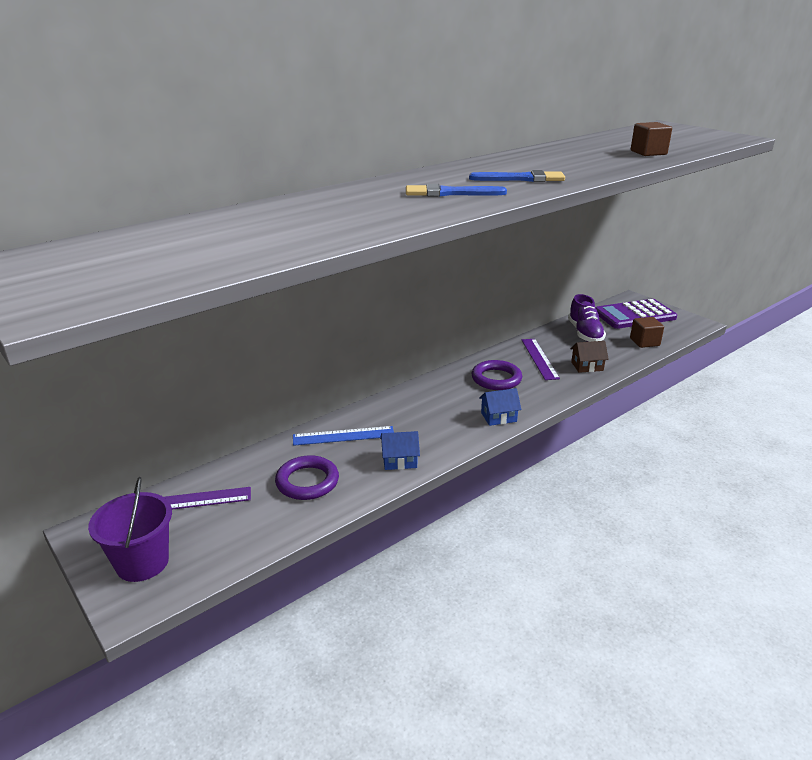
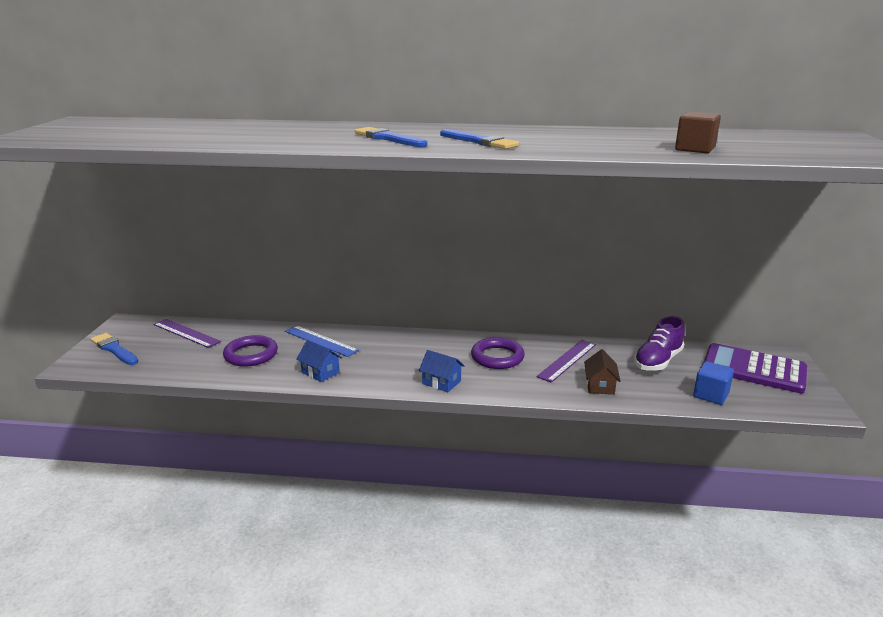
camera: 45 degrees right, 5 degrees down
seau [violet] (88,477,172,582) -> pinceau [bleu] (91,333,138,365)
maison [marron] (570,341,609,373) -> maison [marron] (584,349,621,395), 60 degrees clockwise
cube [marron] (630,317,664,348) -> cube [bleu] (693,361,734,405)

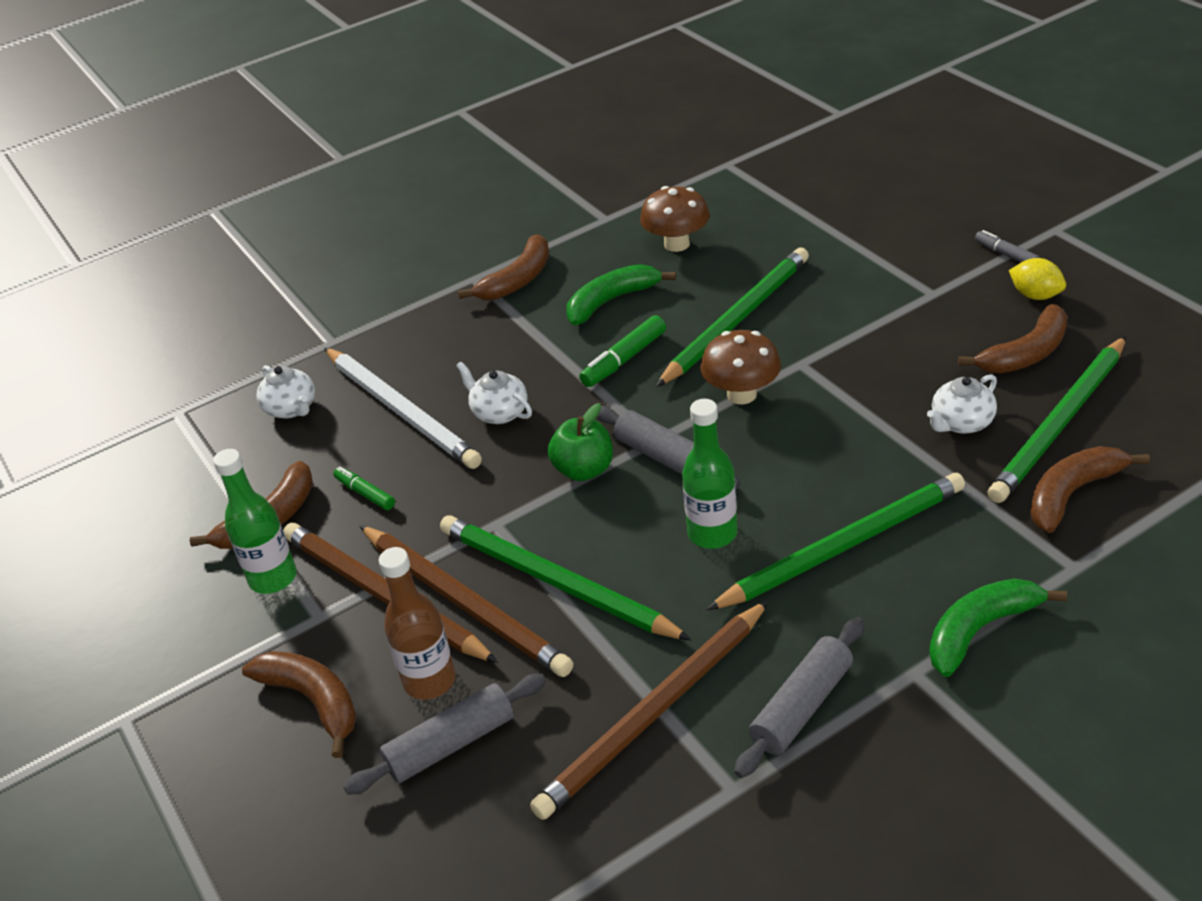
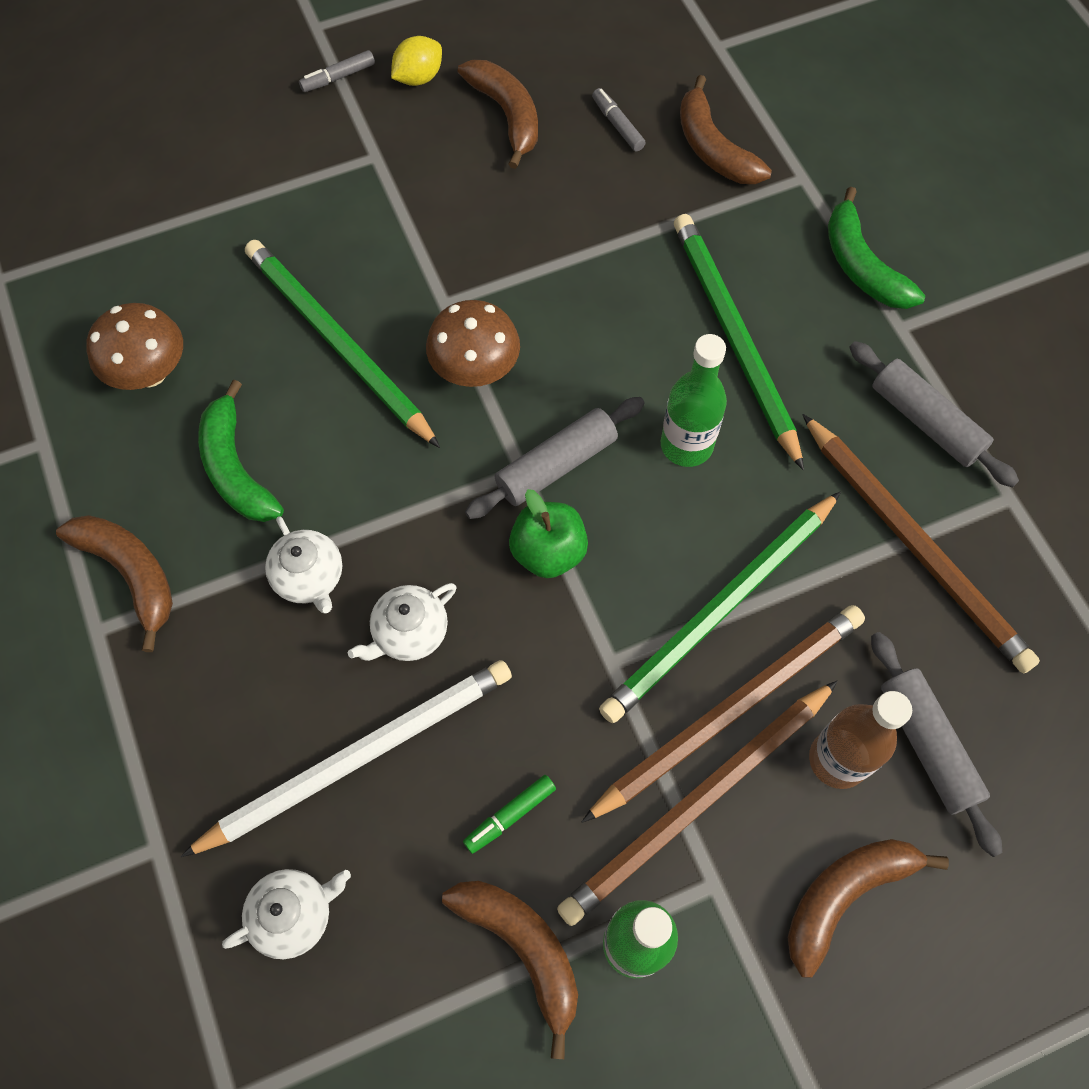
camera: 85 degrees left, 25 degrees up
théière [blanc] (927,374,997,434) -> théière [blanc] (265,516,342,613), moved
crayon [vert] (987,336,1126,503) -> feutre [gris] (592,88,646,151)
feutre [vert] (579,315,666,387) -> none

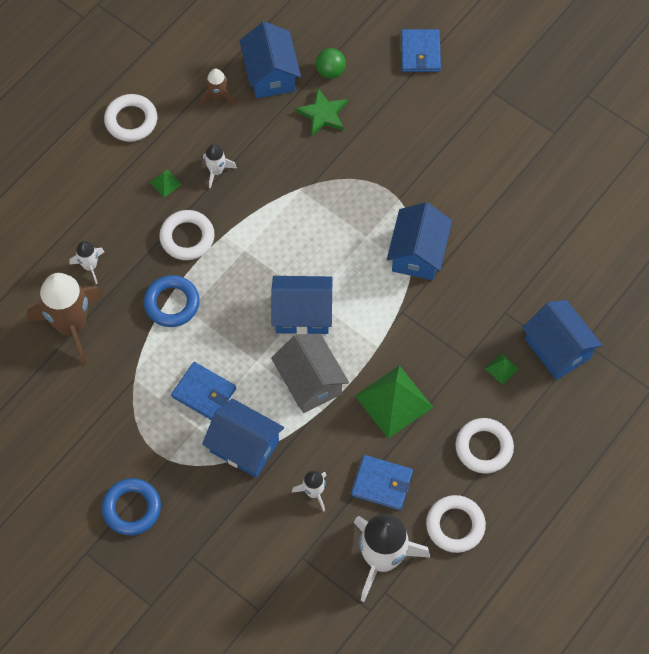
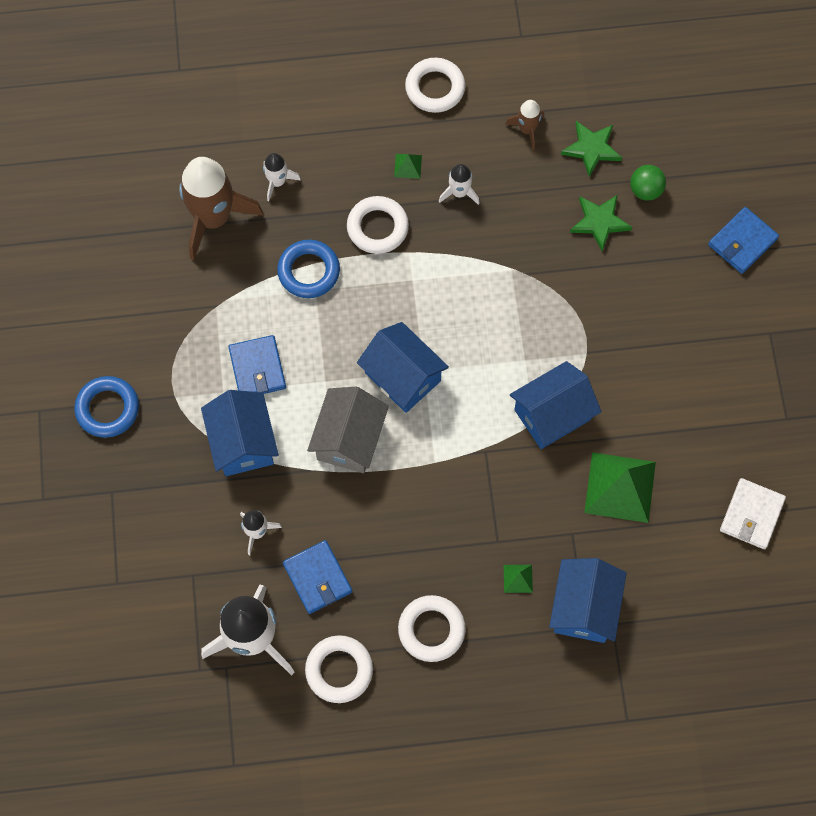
camera: 45 degrees right, 5 degrees up
maison [bleu] (239,22,301,98) -> étoile [vert] (561,121,622,177)
pyramide [vert] (355,365,433,439) -> pyramide [vert] (584,452,656,523), moved
none -> portefeuille [blanc] (720,478,786,549)

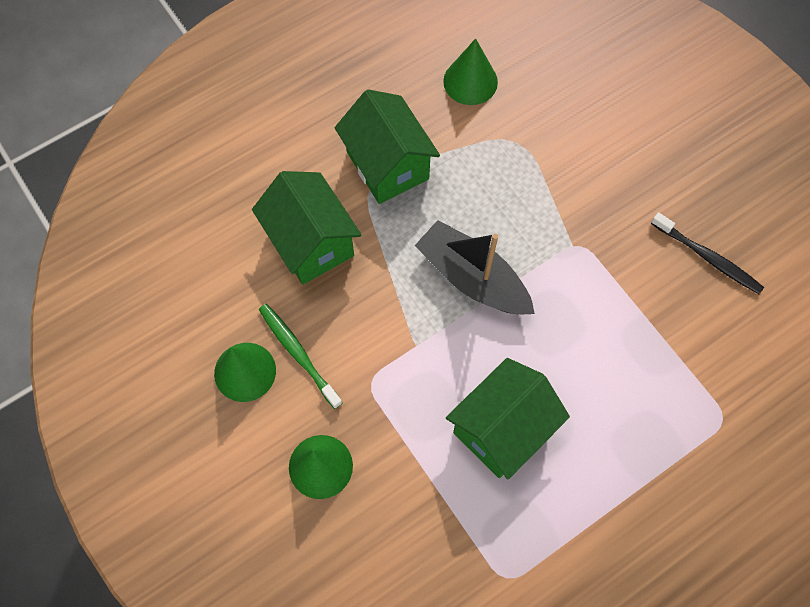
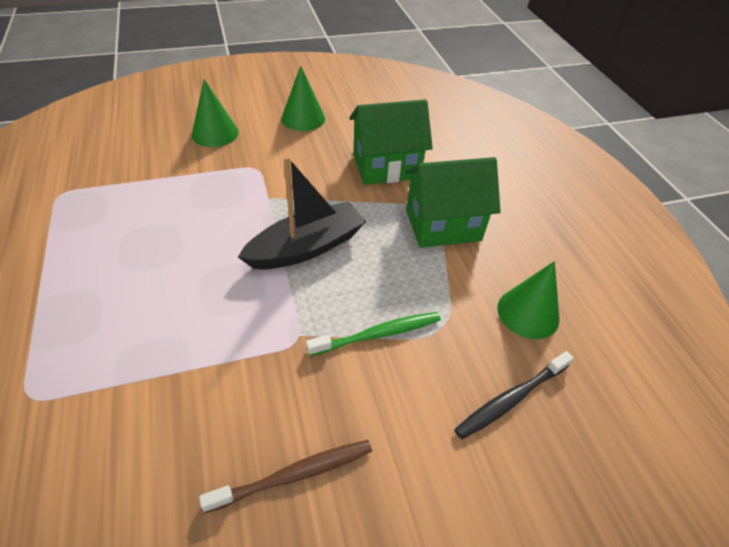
camera: 105 degrees right, 20 degrees down
none -> brosse à dents [marron] (199,440,372,513)
brosse à dents [vert] (259,304,342,409) -> brosse à dents [vert] (306,312,441,356), moved
brosse à dents [noir] (651,212,764,294) -> brosse à dents [noir] (454,351,574,439), moved
maison [vert] (446,358,570,480) -> none

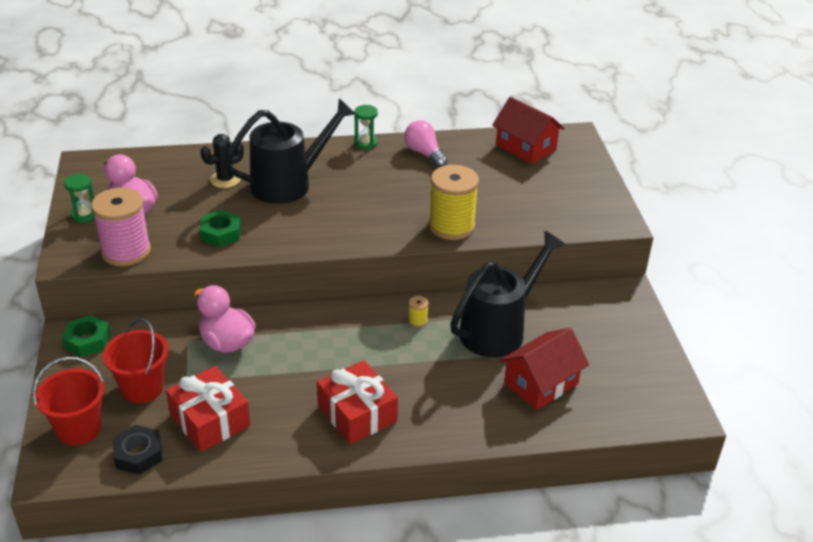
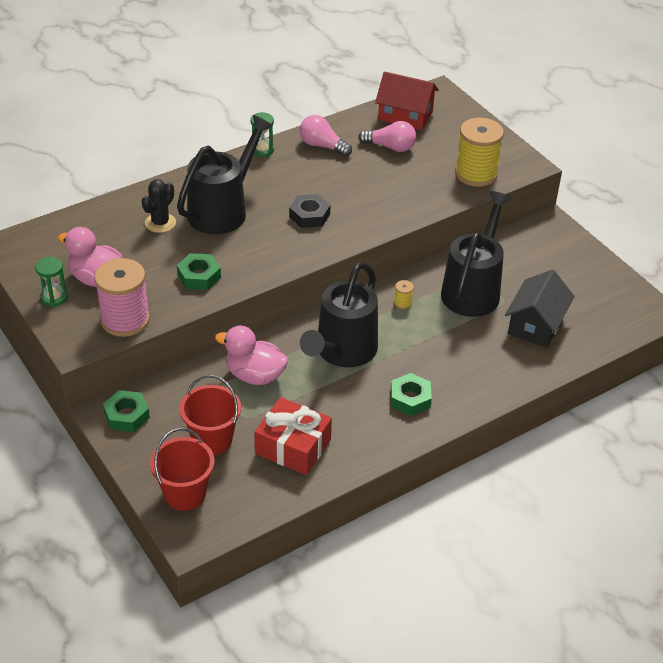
camera: 25 degrees left, 5 degrees up
écrou [noir] (113,425,162,475) -> écrou [noir] (289,194,331,228), moved
none -> arrosoir [noir] (300,262,378,367)
none -> ampoule [rose] (358,121,416,152)
cadeau [rouge] (317,360,398,444) -> écrou [vert] (390,373,432,416)
bobine [jaune] (429,165,479,240) -> bobine [jaune] (455,118,504,187), moved
maison [rouge] (500,328,589,410) -> maison [noir] (505,270,574,347)

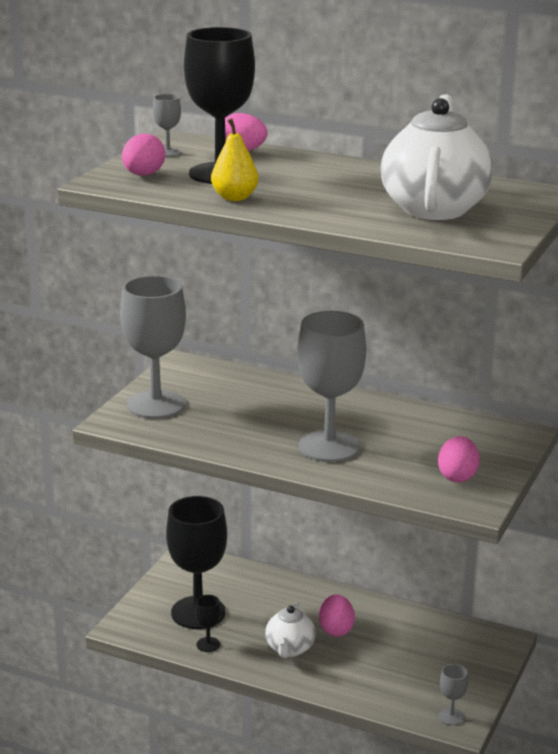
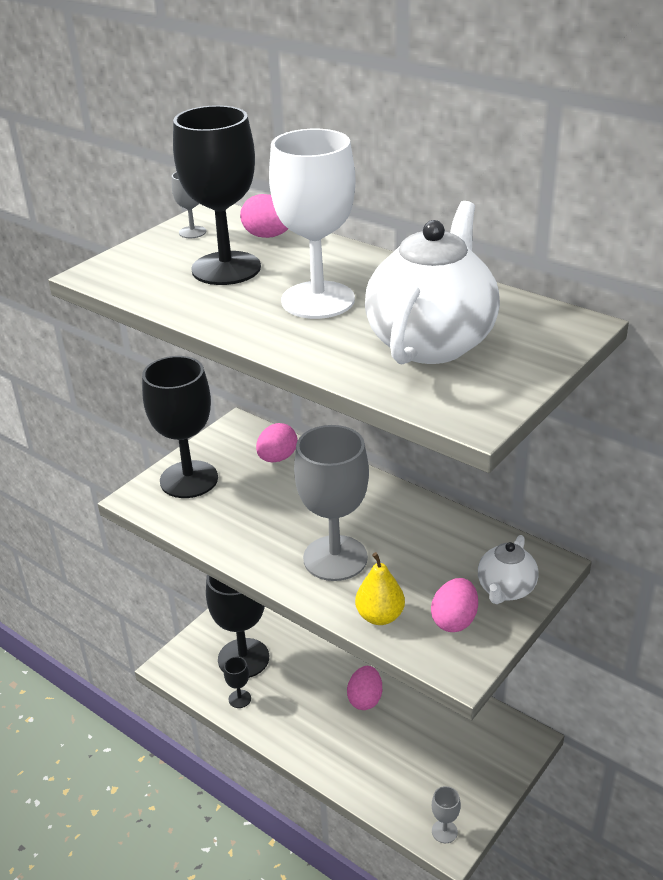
camera: 15 degrees right, 10 degrees up
verre à pied [gris] (120,275,186,419) -> verre à pied [noir] (142,356,218,498)
œuf [rose] (122,134,165,175) -> œuf [rose] (256,423,297,462), moved
none -> verre à pied [blanc] (269,129,356,319)
poire [jaune] (211,118,259,201) -> poire [jaune] (355,552,405,625), moved
théière [blanc] (265,602,316,658) -> théière [blanc] (478,535,539,604), moved

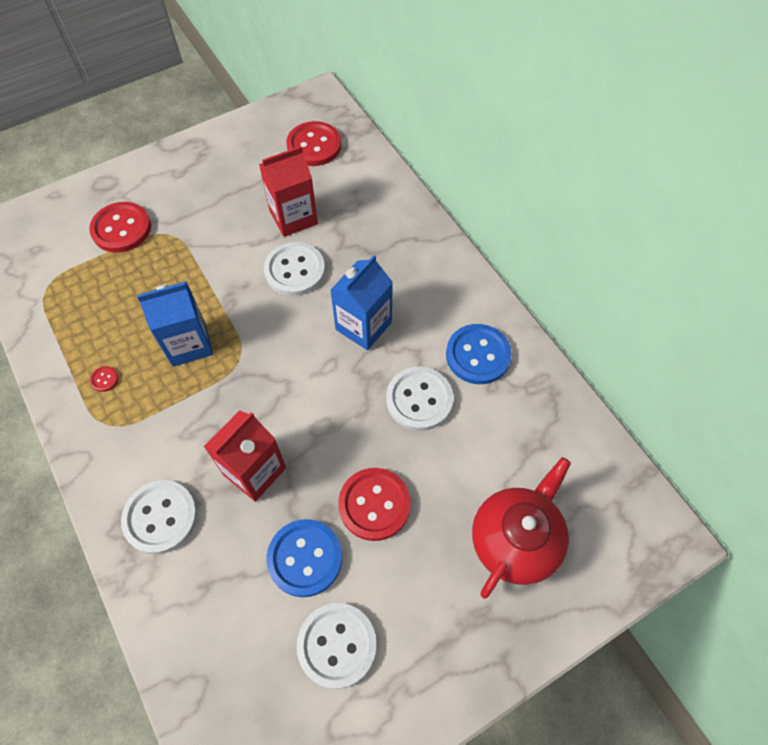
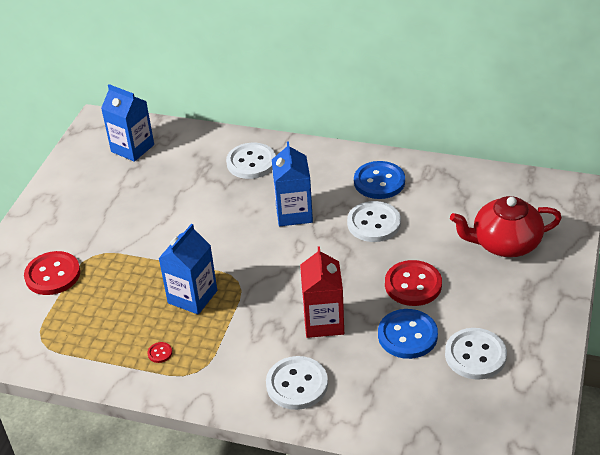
camera: 40 degrees left, 20 degrees down
bouton [rouge] (286,121,341,166) -> brique de lait [bleu] (101,84,154,162)
bouton [blanc] (264,242,325,296) -> bouton [blanc] (226,143,276,179), moved
théière [rouge] (472,457,571,599) -> théière [rouge] (450,196,562,257), 90 degrees counterclockwise
brique de lait [rouge] (259,146,318,237) -> none

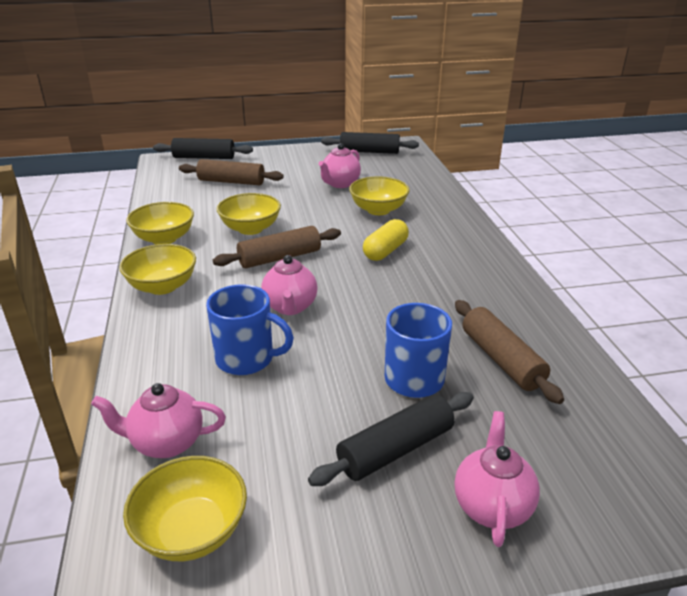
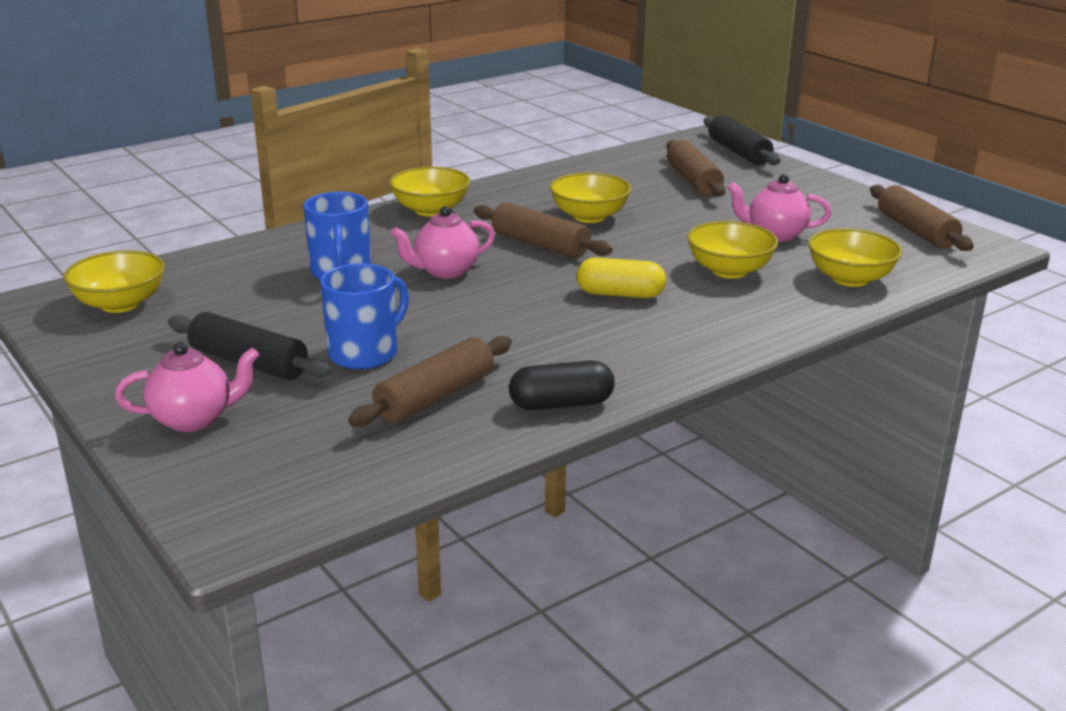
camera: 65 degrees right, 5 degrees down
none -> gélule [noir] (509,361,615,410)
bol [jaune] (126,202,194,244) -> bol [jaune] (808,228,902,287), moved
rouleau à pâtisserie [noir] (321,132,419,154) -> rouleau à pâtisserie [marron] (870,185,974,251)
théière [rose] (91,383,226,458) -> none

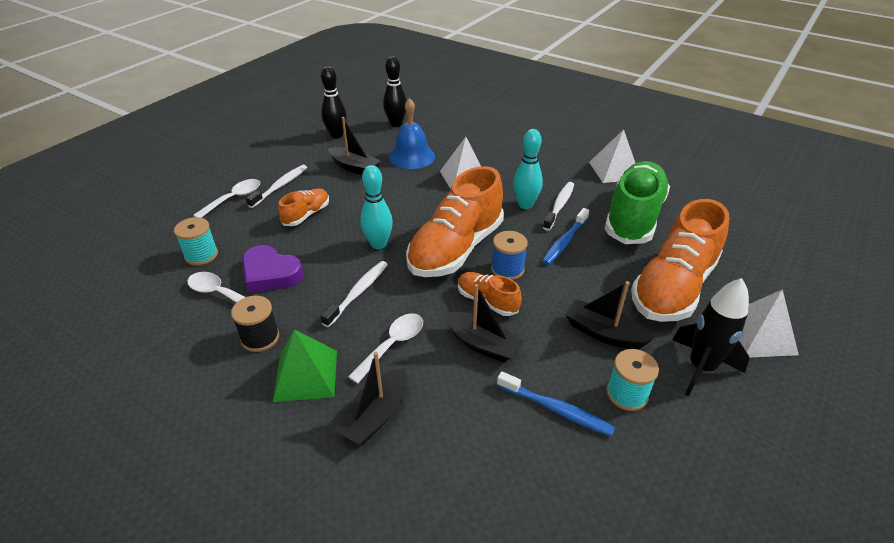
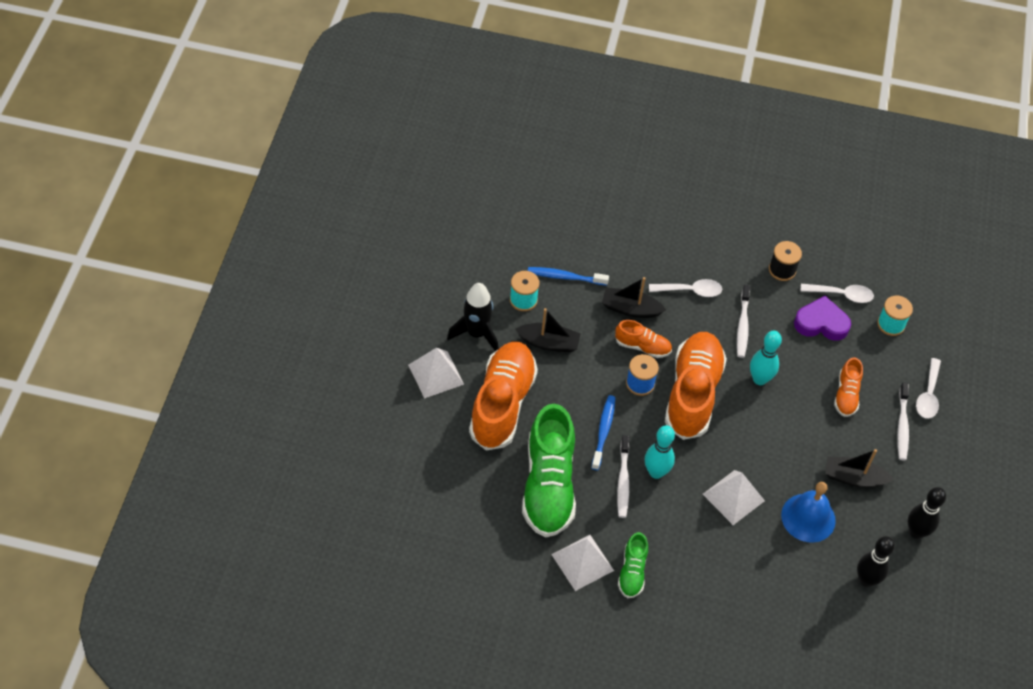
camera: 155 degrees right, 15 degrees up
none -> chaussure [vert] (618,532,648,598)
cuillère [blanc] (348,313,423,384) -> cuillère [blanc] (649,279,722,297), 105 degrees counterclockwise
pyramide [vert] (273,329,337,402) -> none
bateau [noir] (334,352,407,445) -> none

